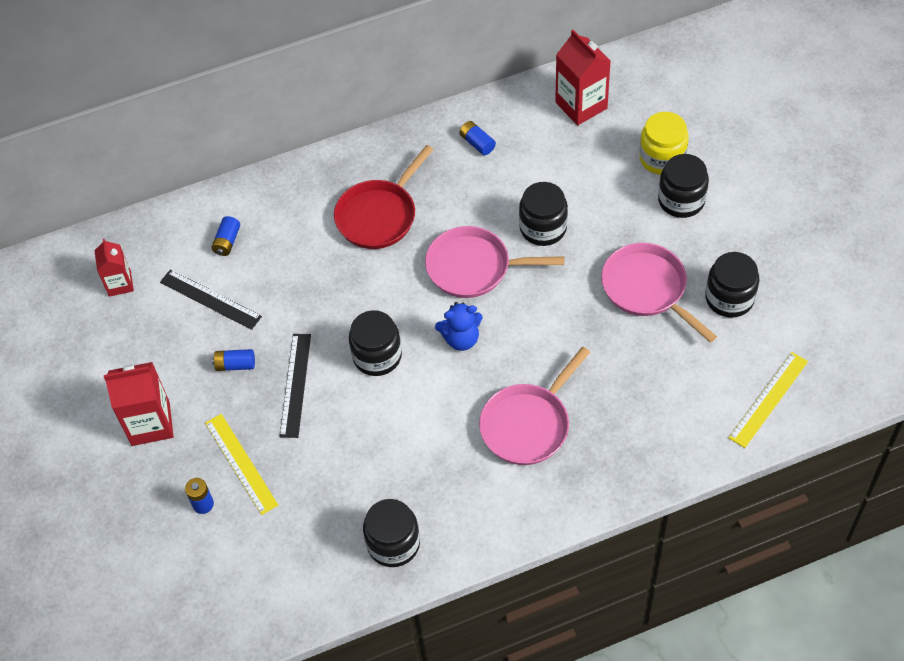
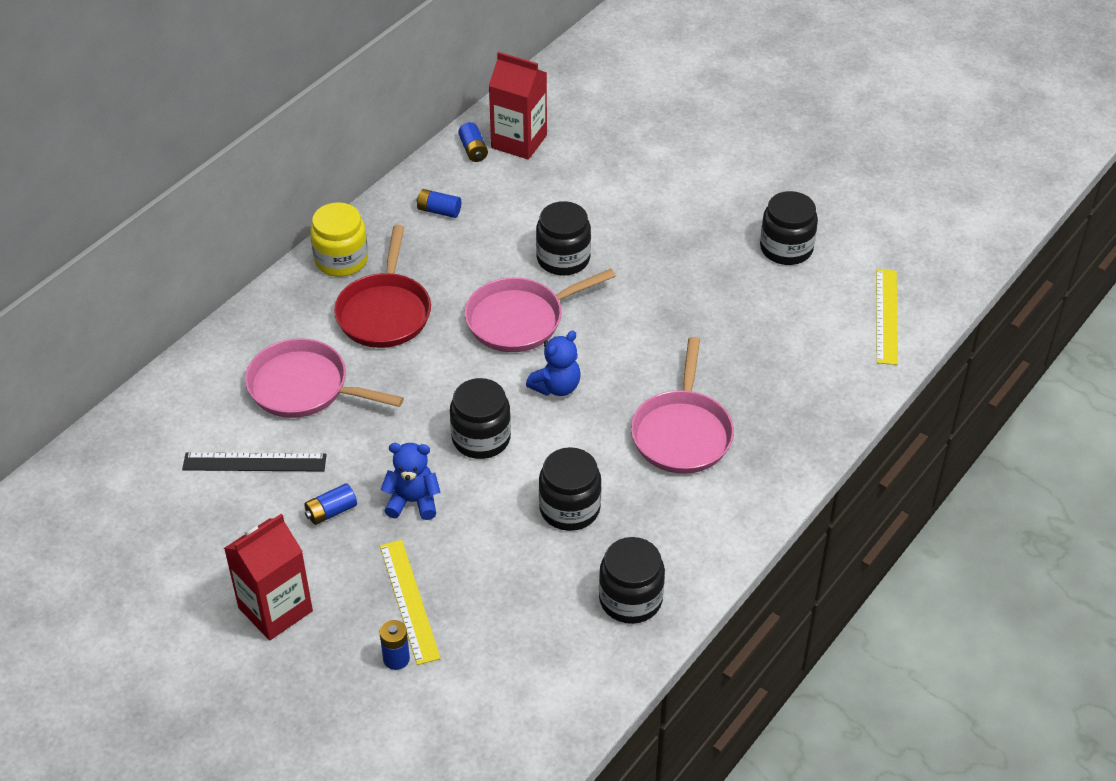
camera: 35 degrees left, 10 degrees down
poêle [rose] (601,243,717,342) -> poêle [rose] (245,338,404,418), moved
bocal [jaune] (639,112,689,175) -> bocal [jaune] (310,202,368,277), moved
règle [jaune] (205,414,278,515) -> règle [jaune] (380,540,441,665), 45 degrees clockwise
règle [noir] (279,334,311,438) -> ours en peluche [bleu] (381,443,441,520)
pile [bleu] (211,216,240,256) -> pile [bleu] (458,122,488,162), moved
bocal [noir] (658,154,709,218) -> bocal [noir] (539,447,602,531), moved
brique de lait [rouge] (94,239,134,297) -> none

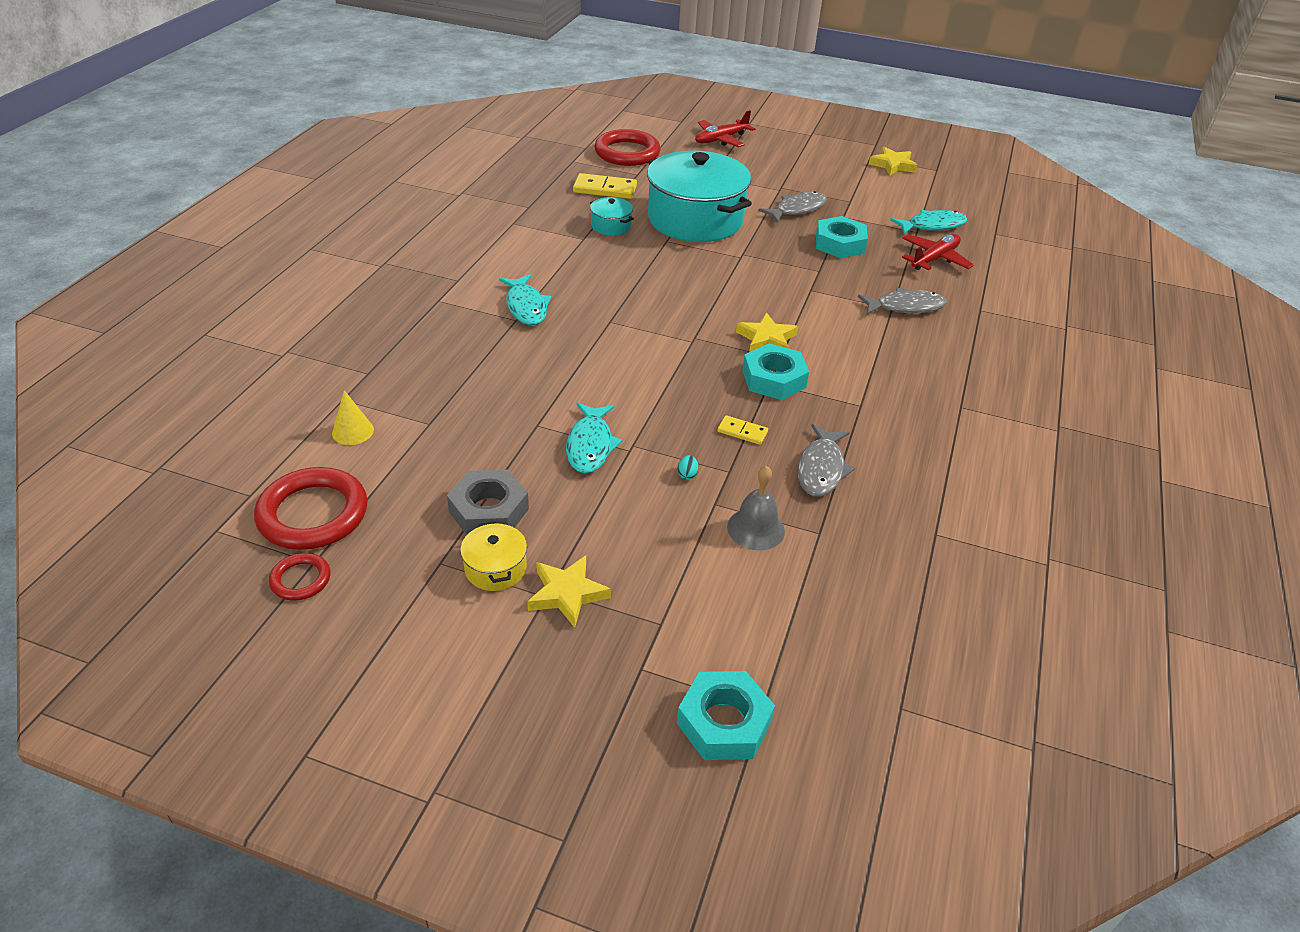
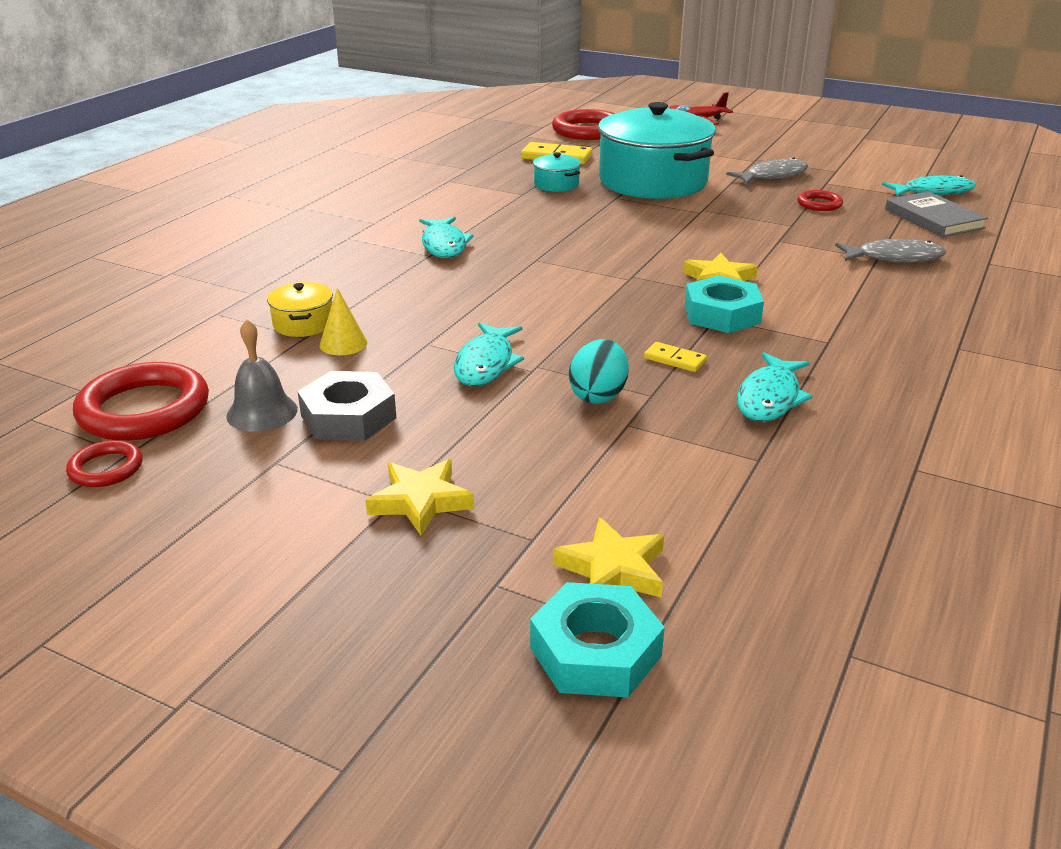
camera: 10 degrees right, 10 degrees down
cloche [gris] (727,466,785,550) -> cloche [gris] (226,319,298,432), moved
marmite [jaune] (460,521,527,591) -> marmite [jaune] (267,282,333,337), moved
cône [jaune] (332,390,374,445) -> cône [jaune] (320,288,367,355), moved
étoile [jaune] (868,147,917,176) -> étoile [jaune] (553,517,664,598), moved
œuf [turquoise] (678,455,698,480) -> œuf [turquoise] (569,339,629,404), x2.26
poisson [gris] (797,424,855,497) -> poisson [turquoise] (737,352,813,422)
écrou [turquoise] (816,216,868,258) -> anneau [rouge] (797,190,843,211)
avion [rouge] (902,234,974,270) -> livre [gris] (885,191,988,237)

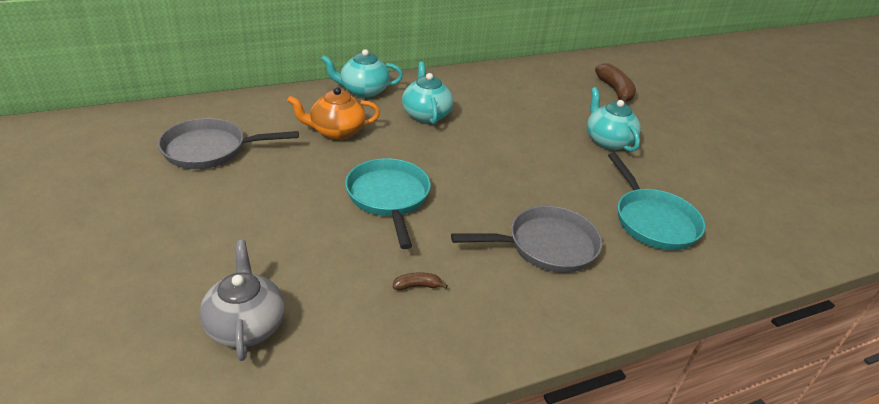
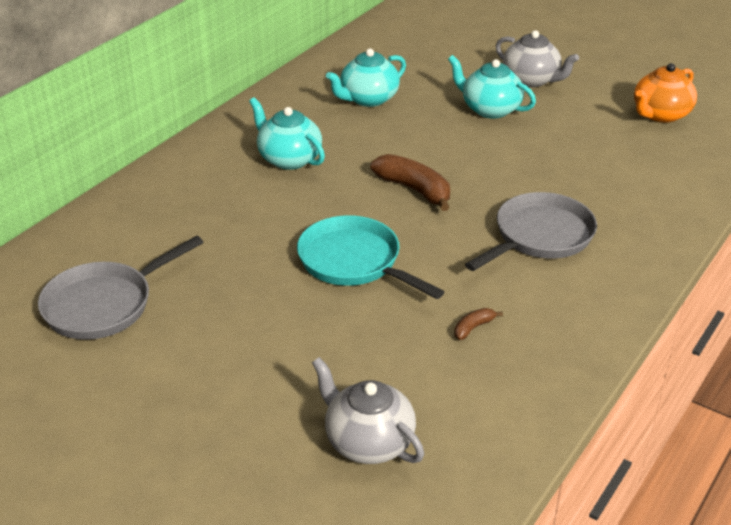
camera: 30 degrees left, 0 degrees up
théière [turquoise] (321,49,403,98) -> théière [turquoise] (326,49,406,107), moved
banane [marron] (595,63,636,104) -> banane [marron] (370,154,450,211), moved
none -> théière [gris] (496,30,579,87)
théière [orange] (287,87,380,140) -> théière [orange] (634,63,697,123), moved
poêle [turquoise] (608,153,705,250) -> none

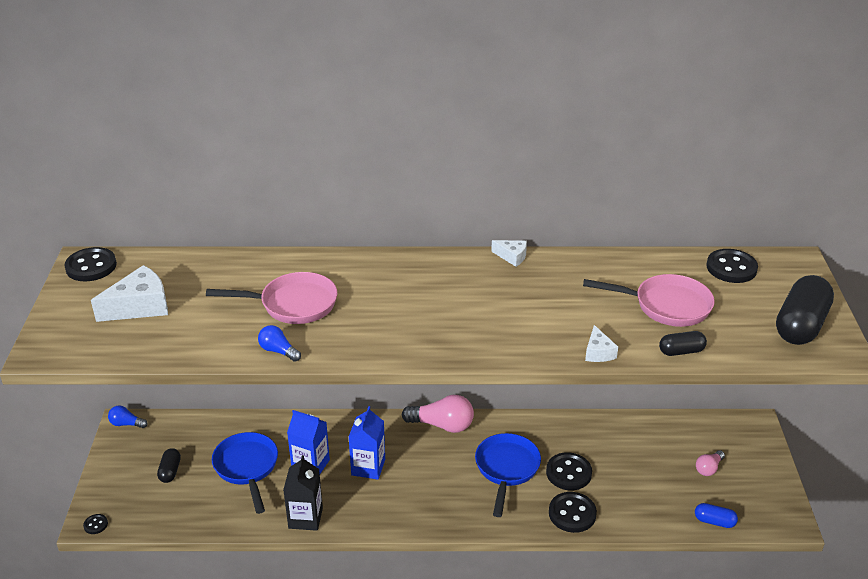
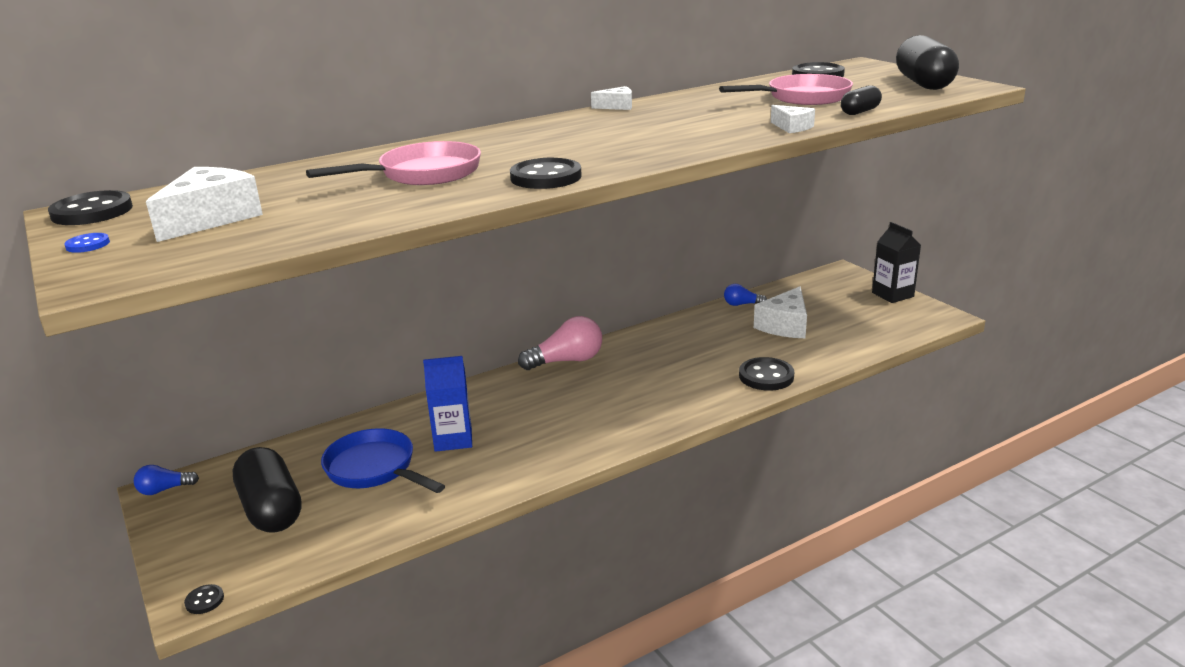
camera: 30 degrees left, 10 degrees down
none -> bouton [bleu] (64,233,110,253)
gélule [noir] (157,448,181,483) -> gélule [noir] (233,447,302,533), x1.99
bouton [noir] (546,452,592,490) -> bouton [noir] (510,158,582,189), moved
ampoule [bleu] (258,325,301,362) -> ampoule [bleu] (724,284,767,306), moved
none -> fromage [blanc] (754,286,807,338)
brique de lait [noir] (283,455,323,531) -> brique de lait [noir] (872,222,921,303), moved
brique de lait [bleu] (349,406,385,480) -> none
poêle [bleu] (475,433,541,517) -> none
gélule [bleu] (695,503,738,528) -> none
ampoule [rose] (696,450,725,476) -> none

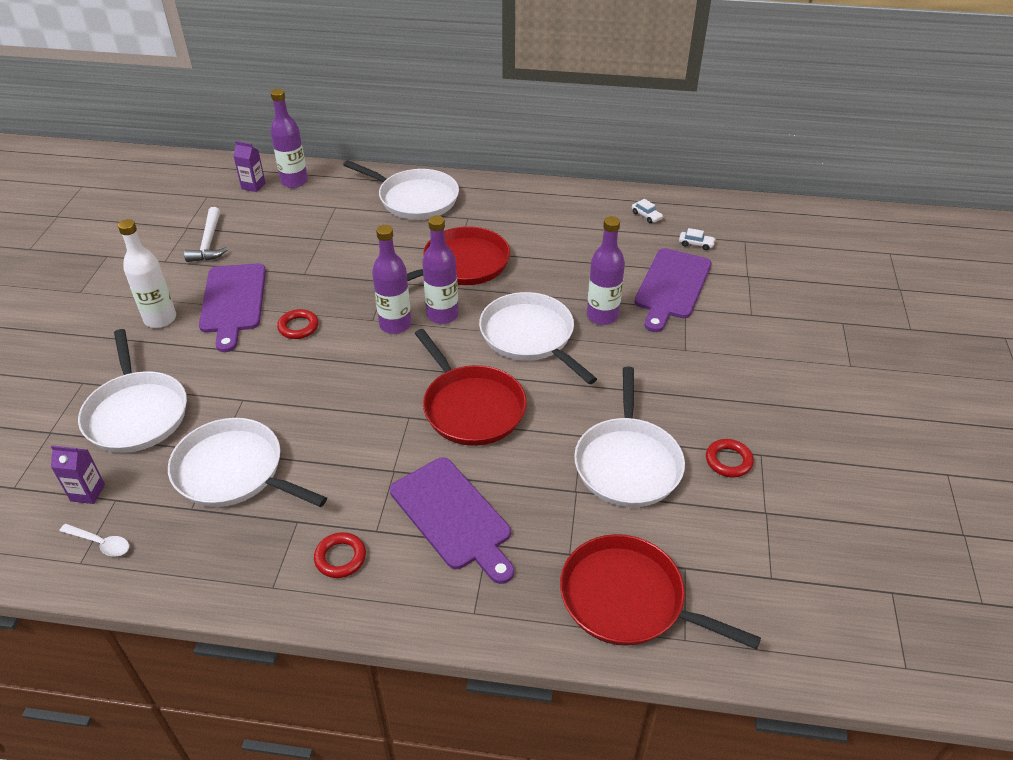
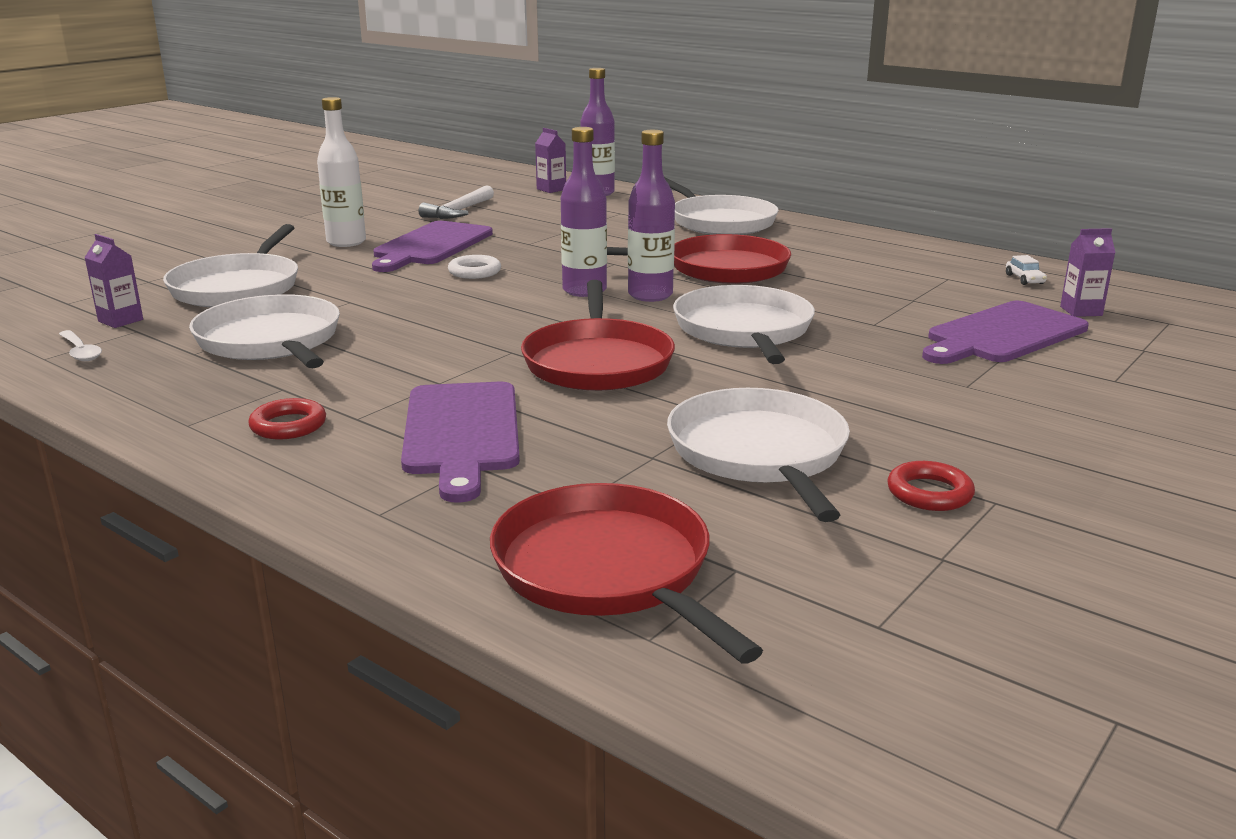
camera: 30 degrees right, 20 degrees down
anneau [rouge] (277,309,319,339) -> anneau [blanc] (448,255,501,279)
poêle [blanc] (574,367,685,507) -> poêle [blanc] (667,388,850,522), 135 degrees clockwise
voiture [blanc] (679,228,716,250) -> brique de lait [violet] (1060,228,1116,317)
bouteille [violet] (587,216,625,325) -> none

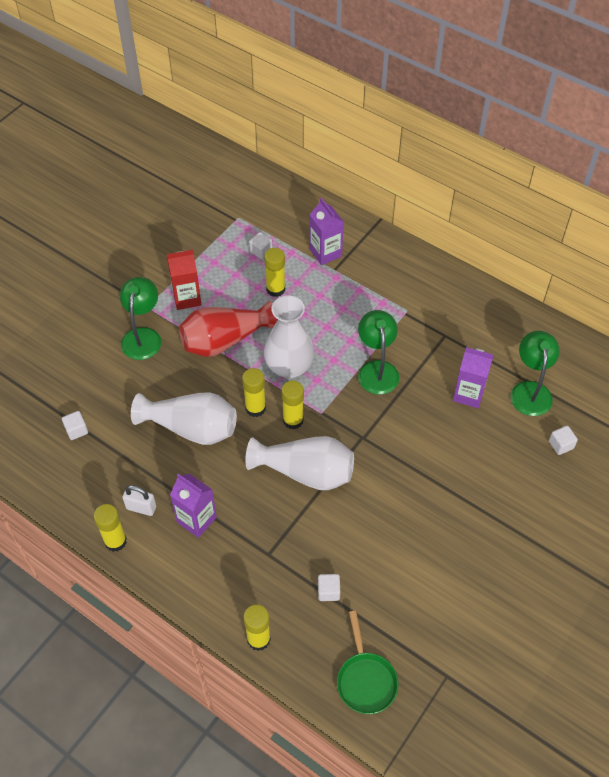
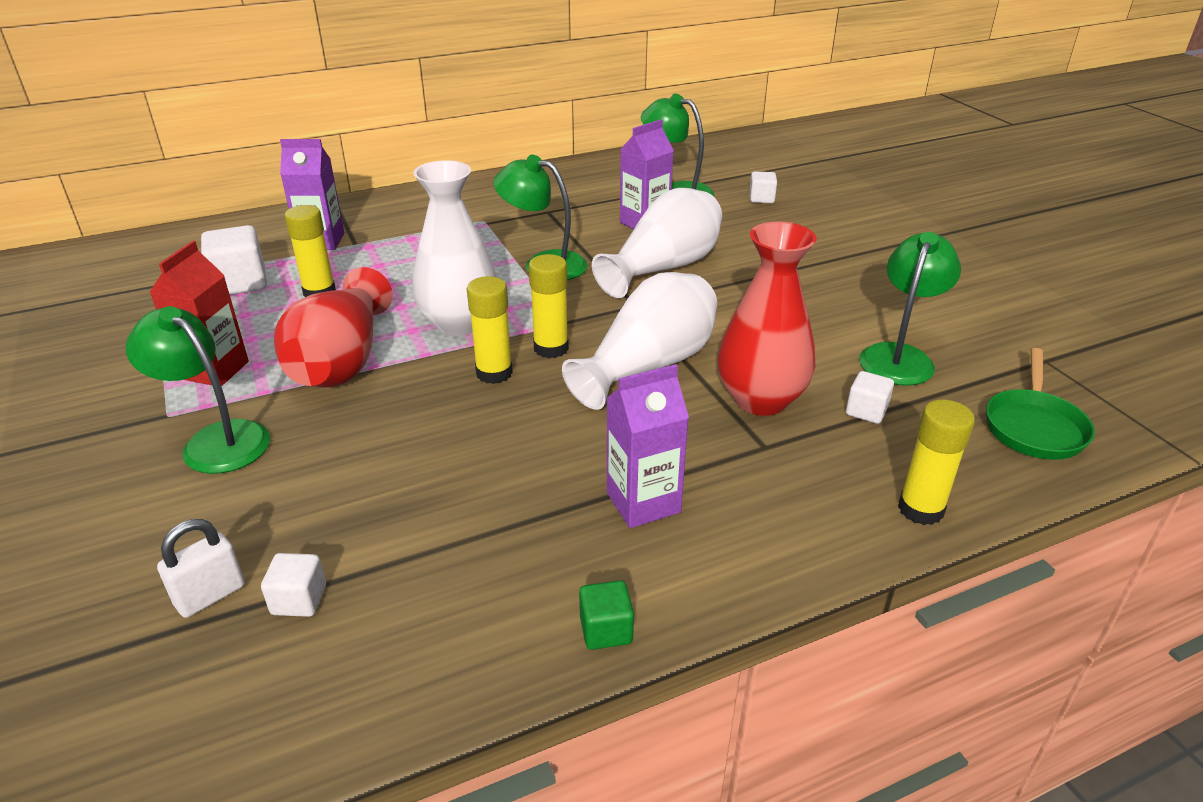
camera: 60 degrees left, 20 degrees down
cadenas [blanc] (122,485,156,516) -> cadenas [blanc] (157,519,245,618), moved
cube [blanc] (249,232,272,259) -> cube [blanc] (201,225,267,295), x1.76
bâton de colle [jaune] (94,504,127,552) -> cube [vert] (579,580,634,650)
vase [blanc] (131,392,237,445) -> vase [blanc] (592,188,722,298), moved
none -> vase [rouge] (718,221,817,416)
none -> lampe [vert] (859,232,961,386)
poêle [vert] (337,611,398,714) -> poêle [vert] (986,348,1095,460), 90 degrees clockwise

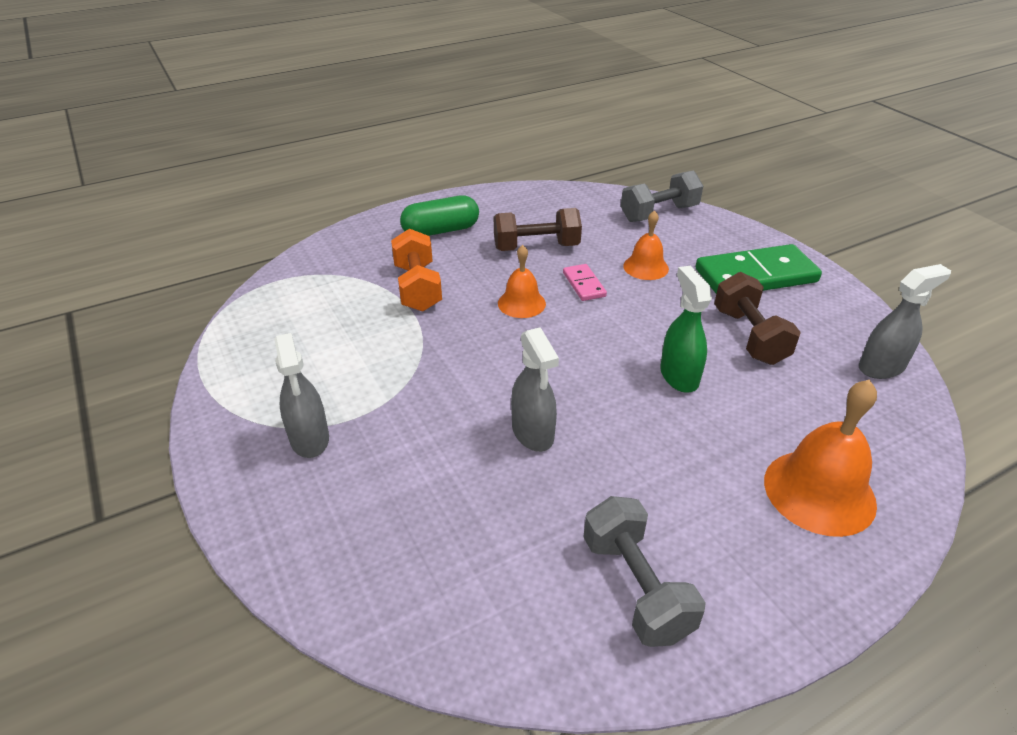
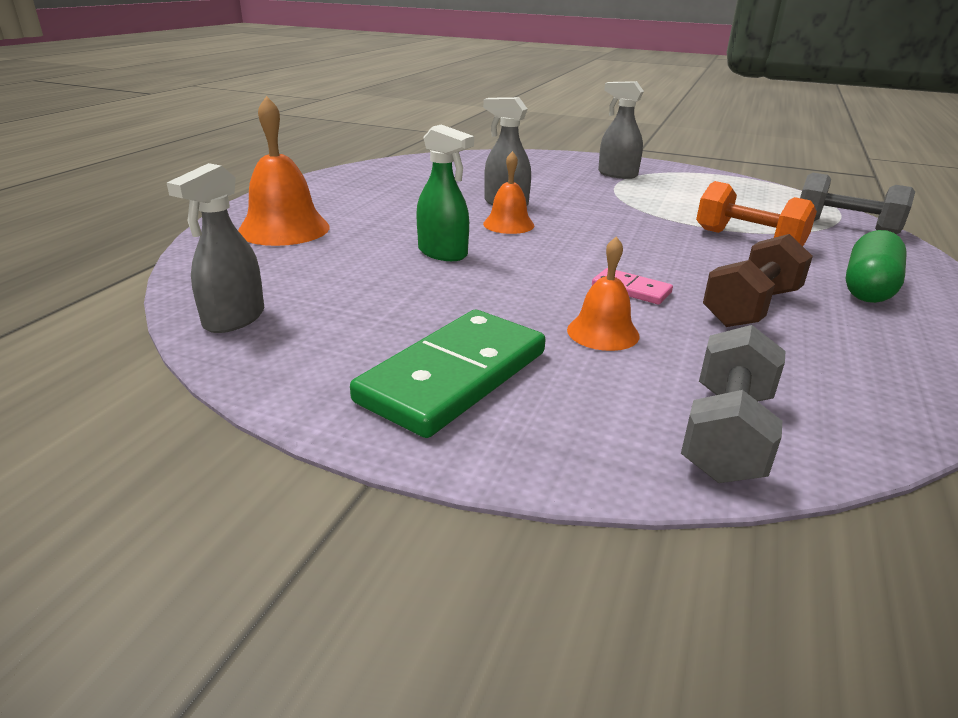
camera: 140 degrees right, 10 degrees down
cloche [orange] (498,245,546,318) -> cloche [orange] (483,151,534,234), moved
haltère [gris] (583,496,706,647) -> haltère [gris] (800,173,915,234), moved
haltère [marron] (714,272,801,365) -> none

